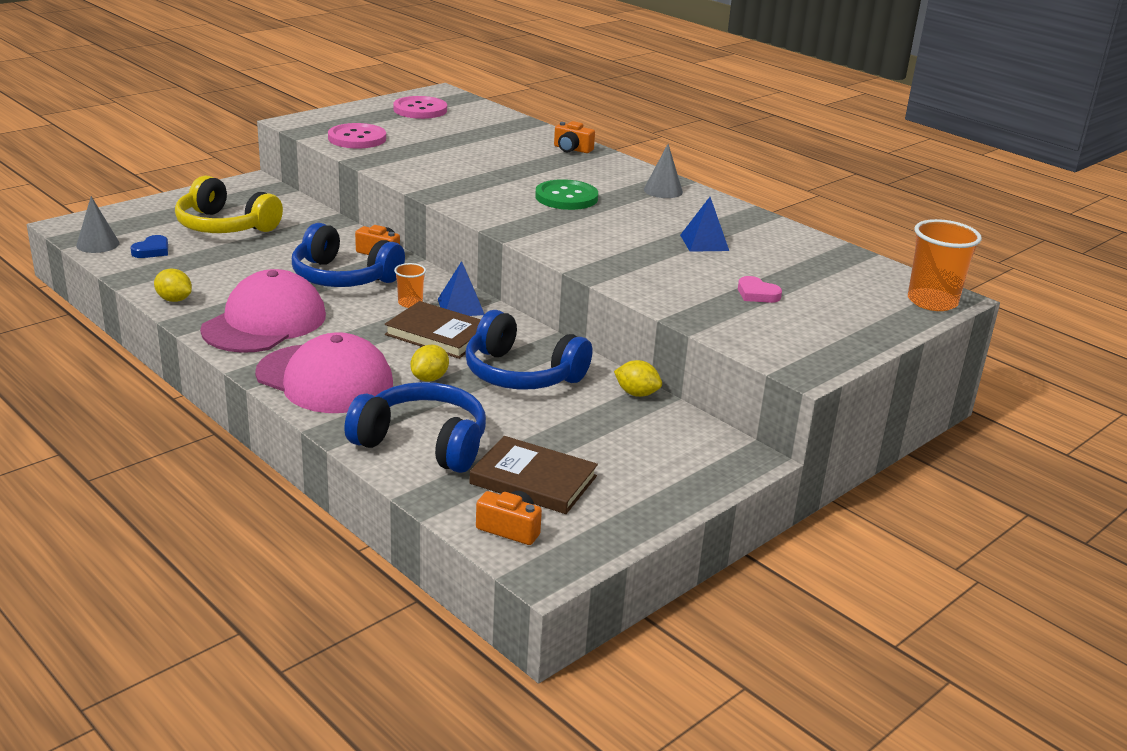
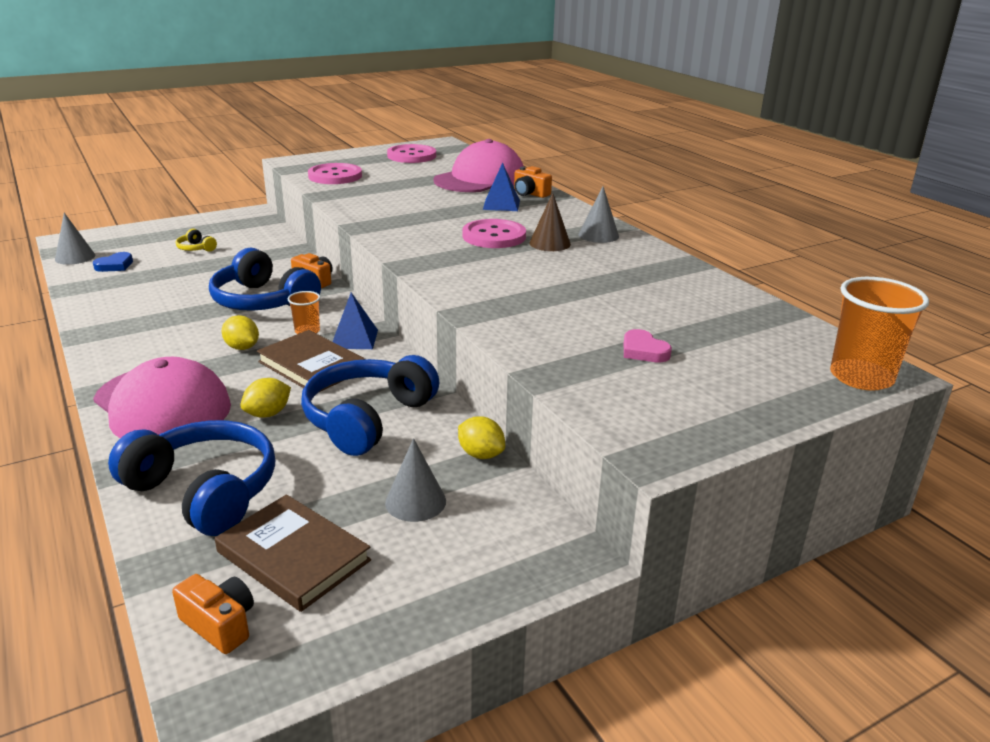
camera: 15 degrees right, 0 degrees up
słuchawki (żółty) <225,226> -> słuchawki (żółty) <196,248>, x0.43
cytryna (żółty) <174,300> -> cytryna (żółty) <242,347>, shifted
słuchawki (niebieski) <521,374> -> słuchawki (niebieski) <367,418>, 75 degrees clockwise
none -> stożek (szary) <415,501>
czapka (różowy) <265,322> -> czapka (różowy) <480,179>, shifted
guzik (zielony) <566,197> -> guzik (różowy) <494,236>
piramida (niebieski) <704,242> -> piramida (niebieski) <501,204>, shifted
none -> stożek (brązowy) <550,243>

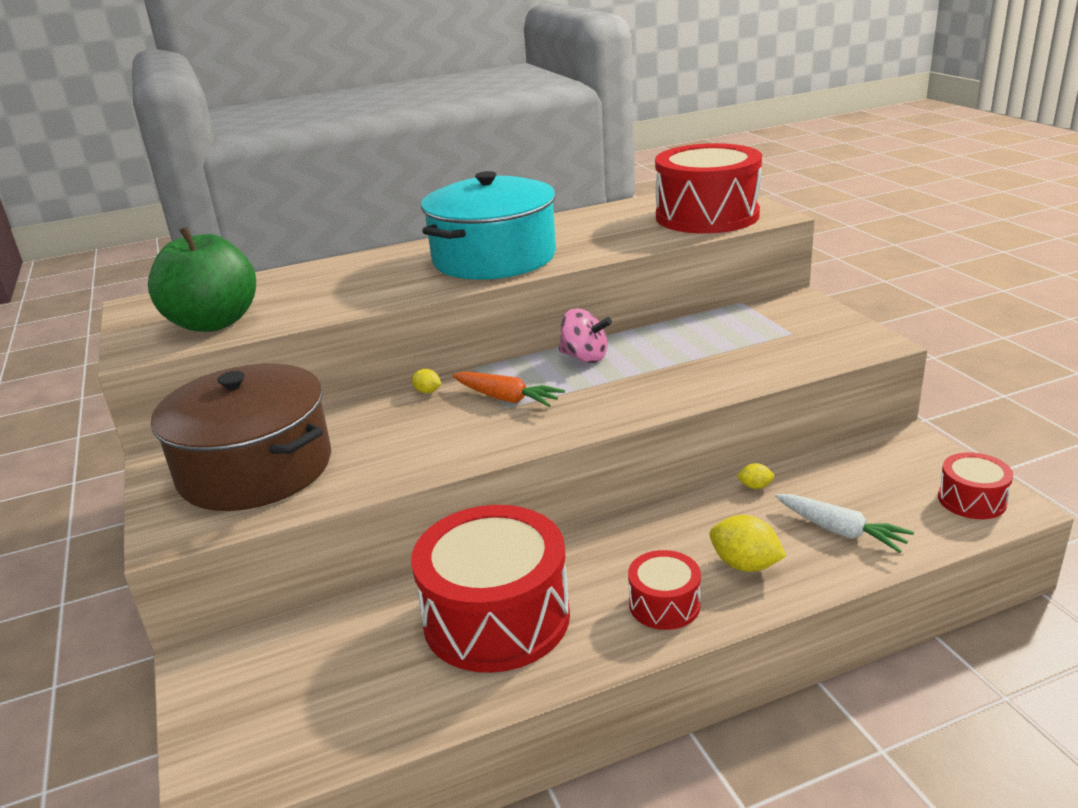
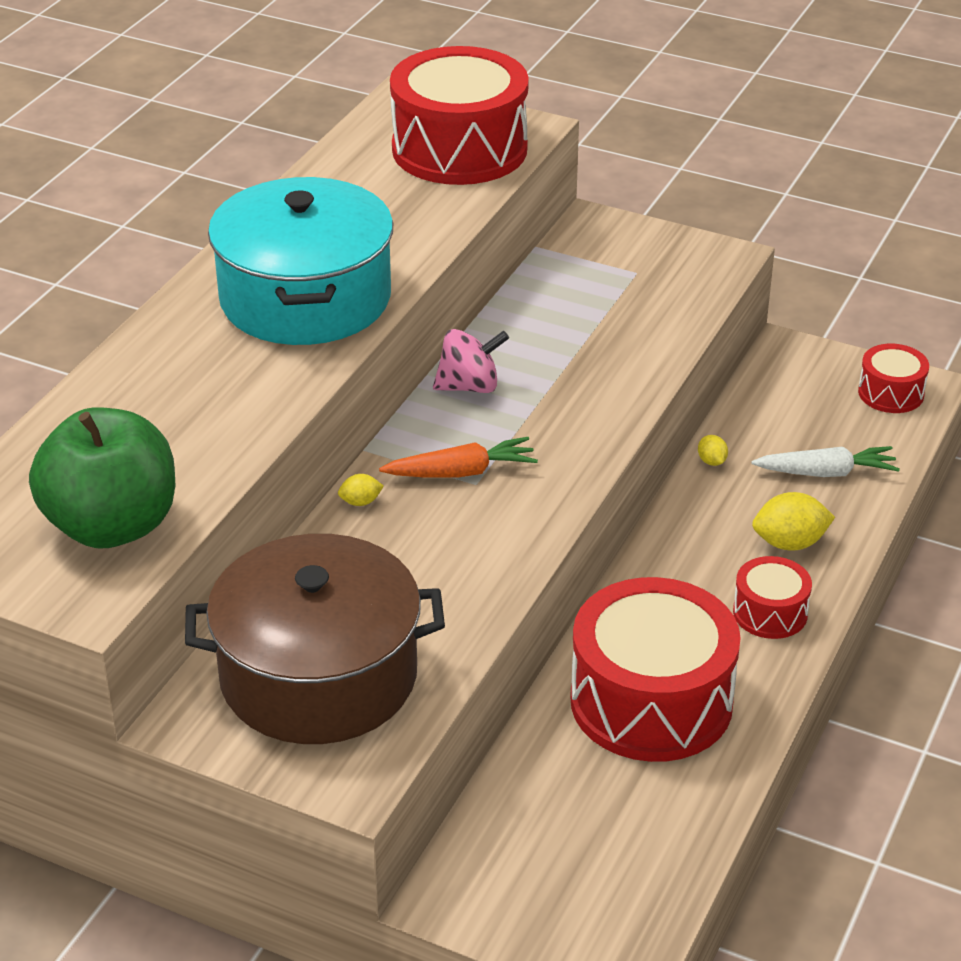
camera: 45 degrees left, 10 degrees up
cytryna (żółty) <755,486> -> cytryna (żółty) <711,461>, 75 degrees counterclockwise

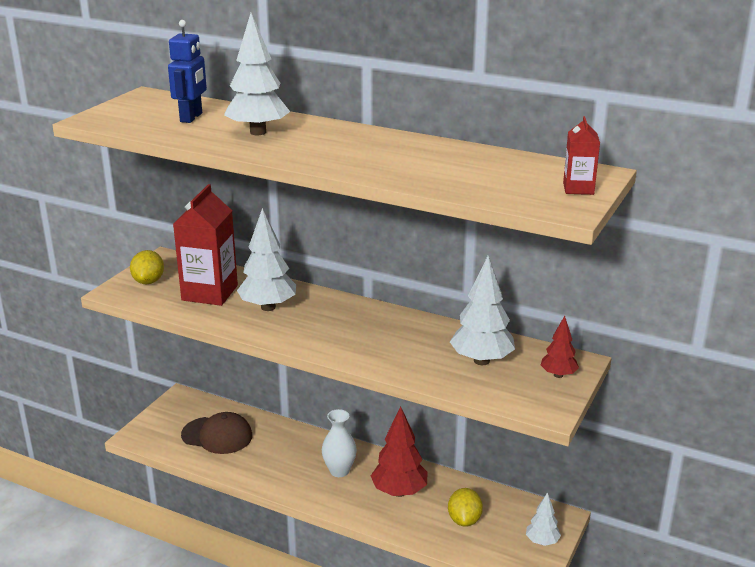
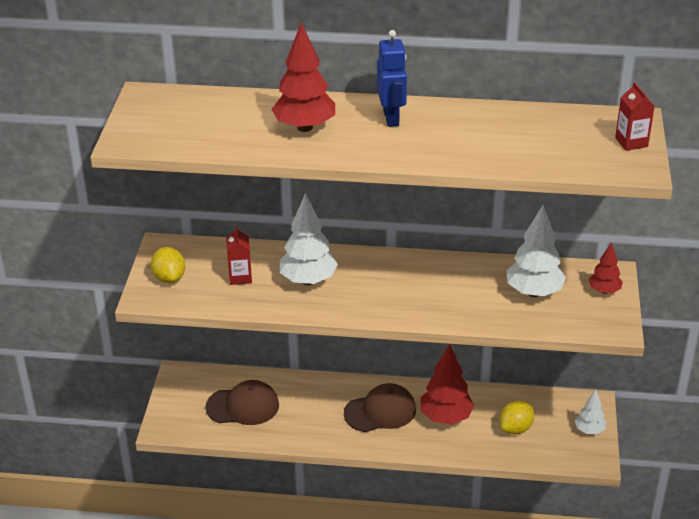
camera: 20 degrees left, 10 degrees up
karton mleka (czerwony) <210,293> -> karton mleka (czerwony) <240,277>, x0.50
drzewko (biały) <258,132> -> drzewko (czerwony) <304,127>
wazon (biały) <339,471> -> czapka (brązowy) <380,411>
robot (niebieski) <191,117> -> robot (niebieski) <391,118>, shifted
cytryna (żółty) <464,520> -> cytryna (żółty) <515,428>, 60 degrees clockwise

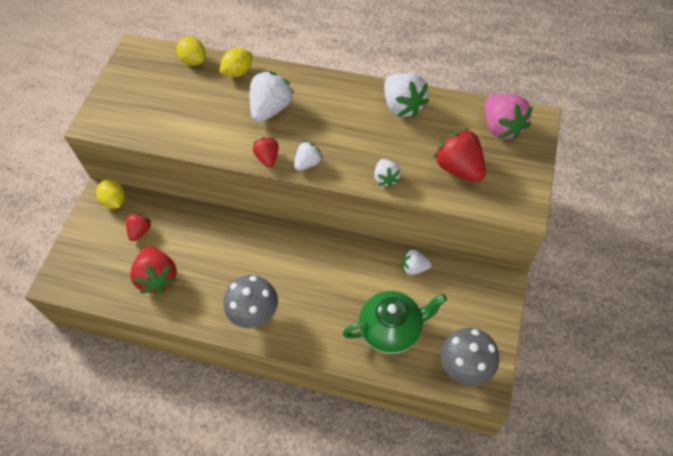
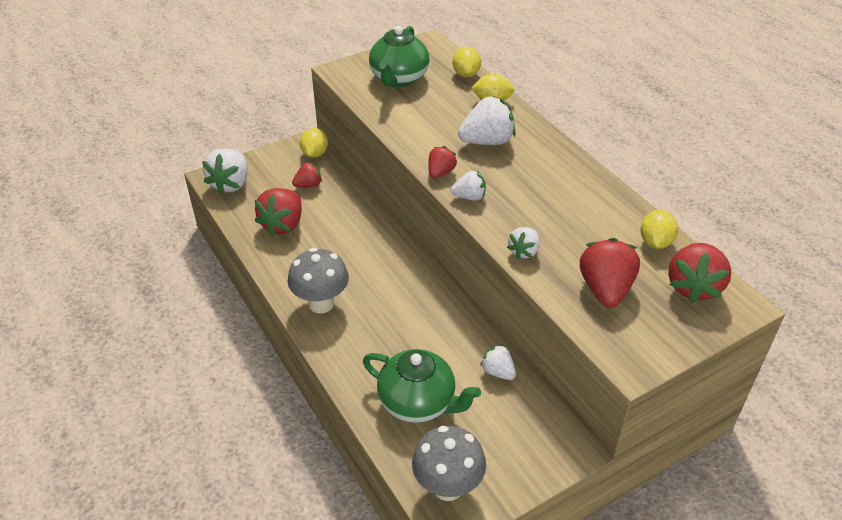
camera: 40 degrees right, 15 degrees down
truskawka (biały) <402,106> -> truskawka (biały) <230,184>, shifted
none -> imbryk (zielony) <399,79>
none -> cytryna (żółty) <655,242>
truskawka (różowy) <502,127> -> truskawka (czerwony) <693,287>

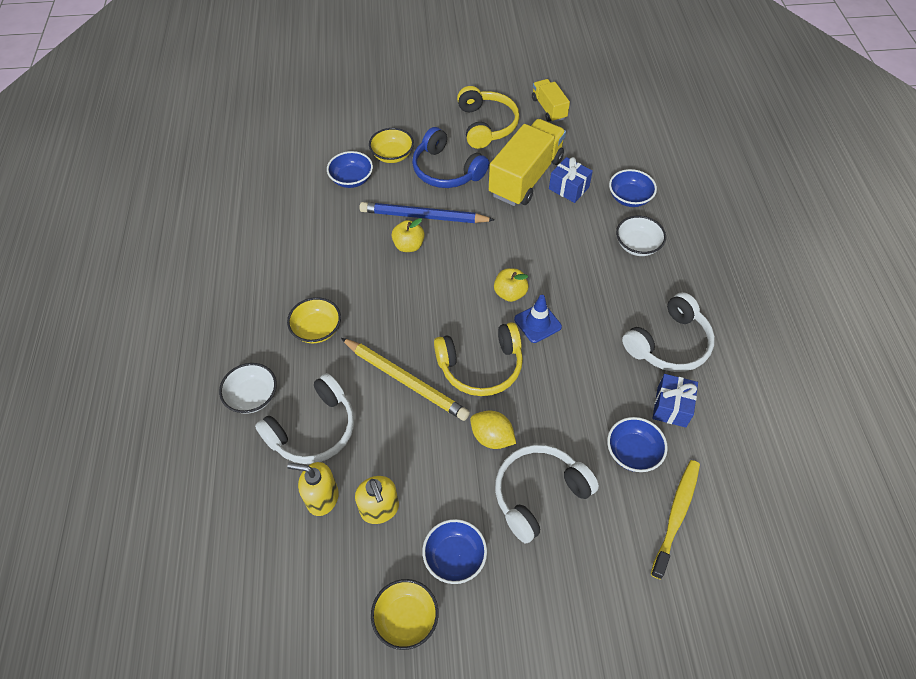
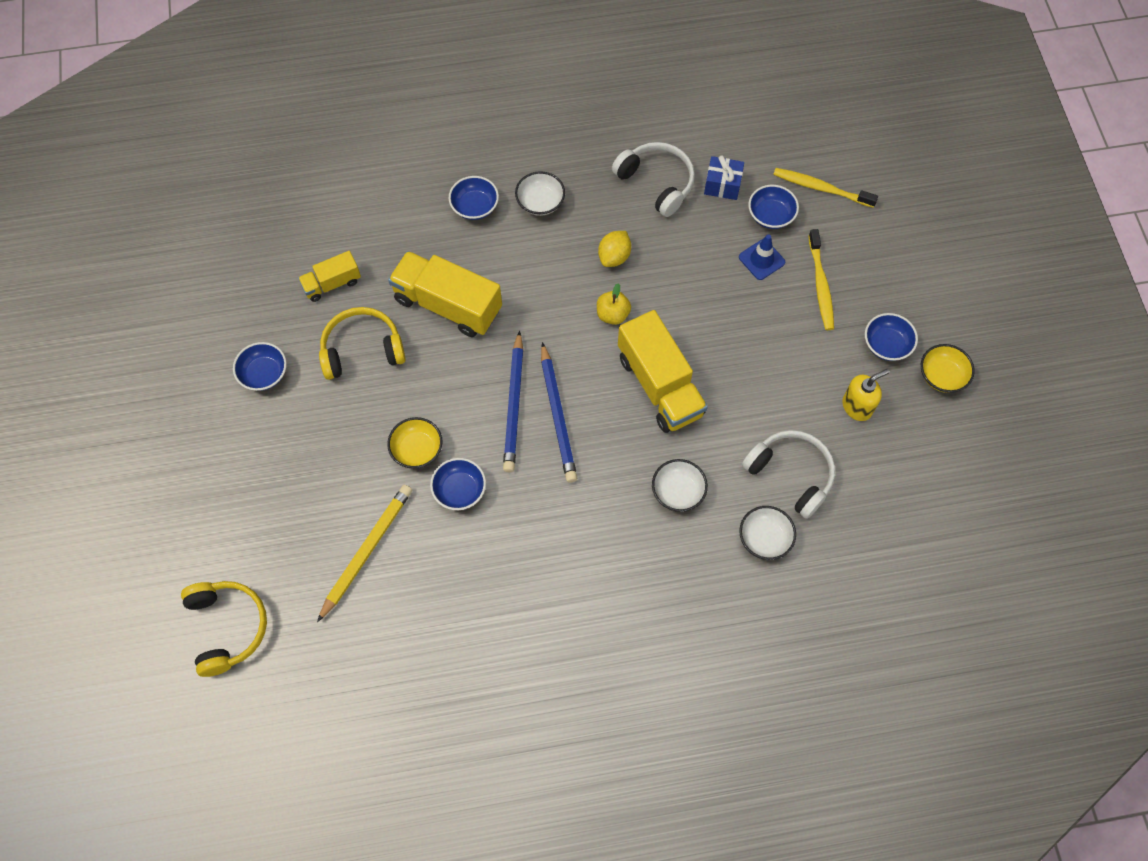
camera: 95 degrees left, 10 degrees up
słuchawki (żółty) <481,366> -> słuchawki (żółty) <227,627>, shifted
none -> miska (niebieski) <264,374>
ołówek (żółty) <405,380> -> ołówek (żółty) <367,551>, shifted
jabłko (żółty) <408,245> -> ołówek (niebieski) <558,416>
cytryna (żółty) <492,437> -> cytryna (żółty) <614,257>, shifted
none -> ciężarówka (żółty) <660,385>
miska (żółty) <317,329> -> miska (biały) <678,491>
pachołek (niebieski) <537,323> -> pachołek (niebieski) <761,260>, shifted
słuchawki (biały) <539,494> -> szczoteczka do zębów (żółty) <820,285>
dozownik mydła (żółty) <322,498> -> none
słuchawki (niebieski) <446,170> -> none
prezent (niebieski) <569,188> -> none

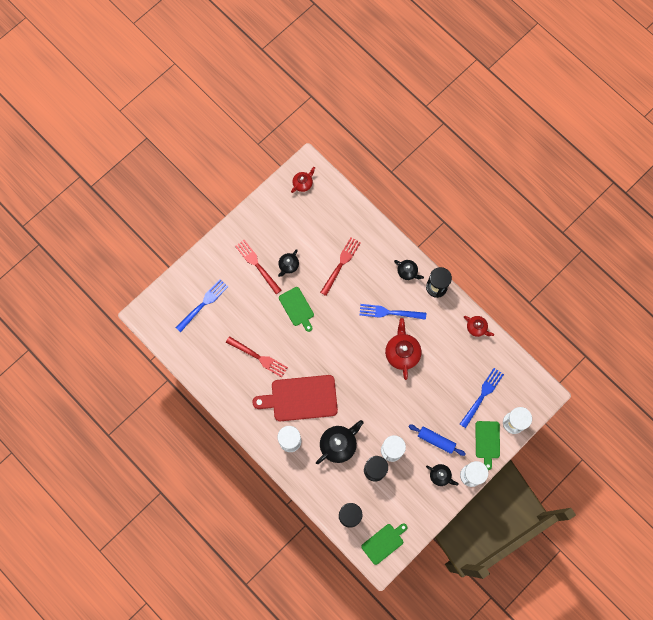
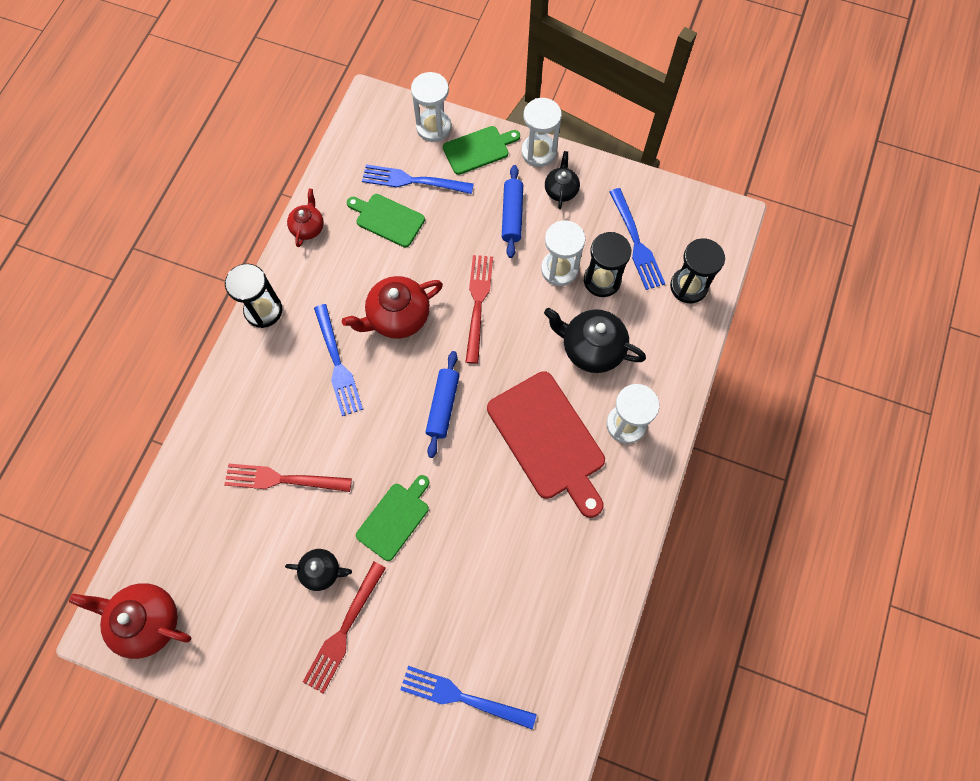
camera: 115 degrees left, 5 degrees down
imbryk (czerwony) <303,183> -> imbryk (czerwony) <147,621>, x1.70
deska do krojenia (zielony) <384,542> -> deska do krojenia (zielony) <387,219>, shifted
none -> wałek do ciasta (niebieski) <443,406>
widelec (czerwony) <258,357> -> widelec (czerwony) <478,304>, shifted
none -> widelec (niebieski) <636,242>
imbryk (czarny) <407,272> -> none

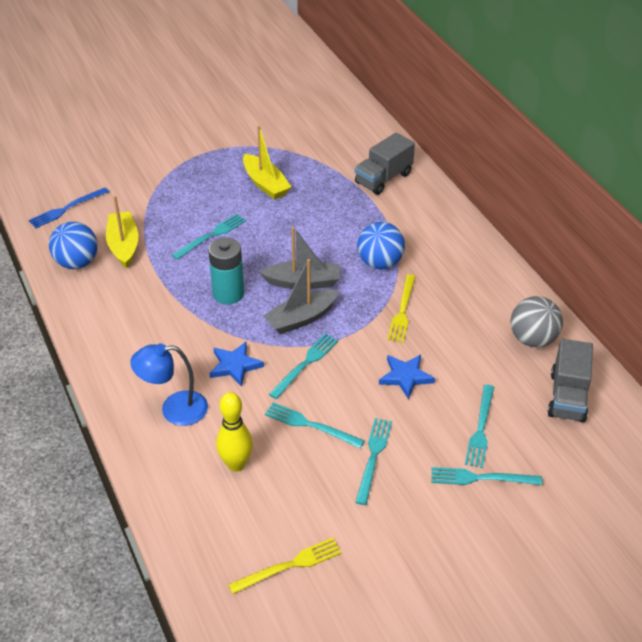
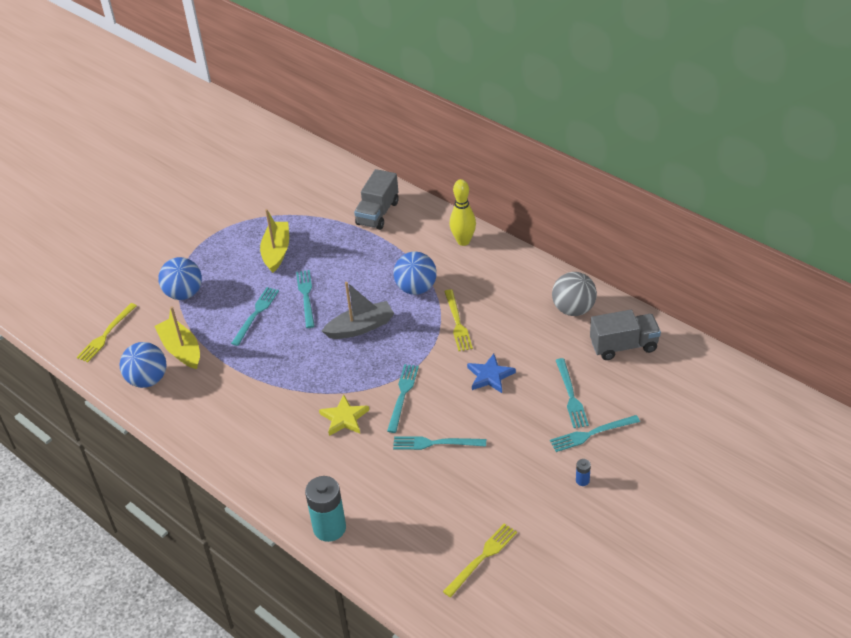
camera: 20 degrees left, 0 degrees up
widelec (niebieski) <67,209> -> widelec (żółty) <106,334>
none -> piłka (niebieski) <184,293>
łódka (żółty) <265,184> -> łódka (żółty) <276,252>, 120 degrees counterclockwise
widelec (turkusowy) <373,457> -> widelec (turkusowy) <306,296>, shifted
bateria (turkusowy) <228,294> -> bateria (turkusowy) <329,528>, shifted
gwiazda (niebieski) <235,366> -> gwiazda (żółty) <344,418>
kręgiel (żółty) <236,464> -> kręgiel (żółty) <463,241>, shifted
none -> bateria (niebieski) <582,480>
ciężarówka (szary) <567,397> -> ciężarówka (szary) <623,346>, 90 degrees counterclockwise
lampka (niebieski) <174,409> -> none
łódka (szary) <301,318> -> none

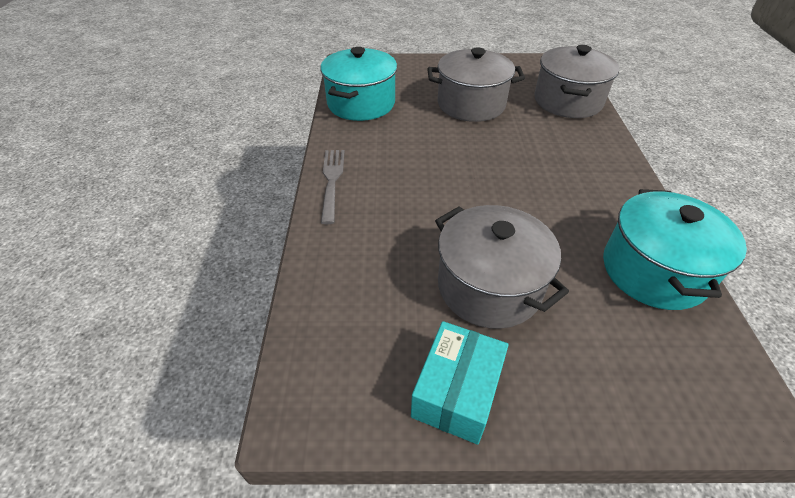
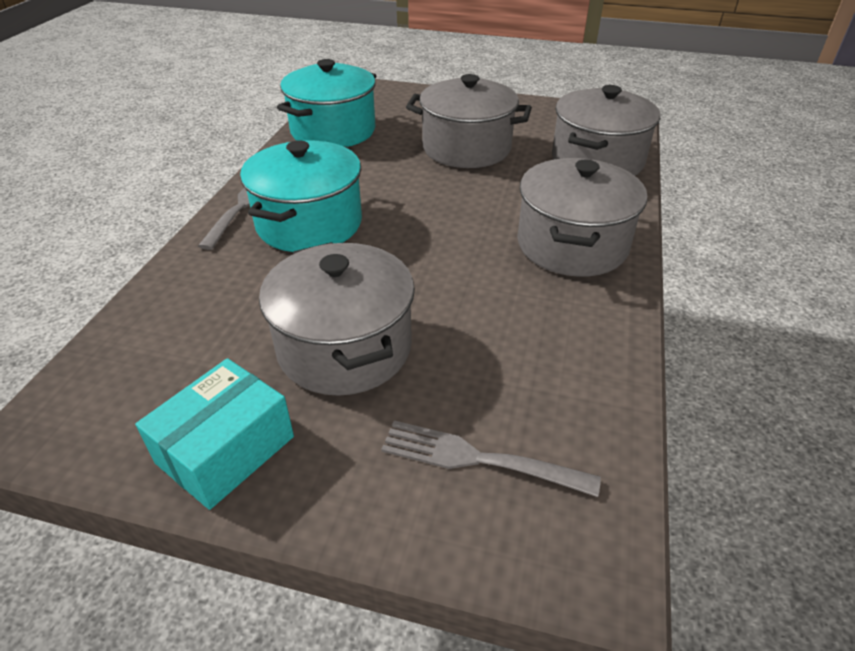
camera: 15 degrees right, 5 degrees down
garnek (turkusowy) <653,271> -> garnek (turkusowy) <309,224>, shifted
none -> widelec (szary) <480,459>
none -> garnek (szary) <572,245>

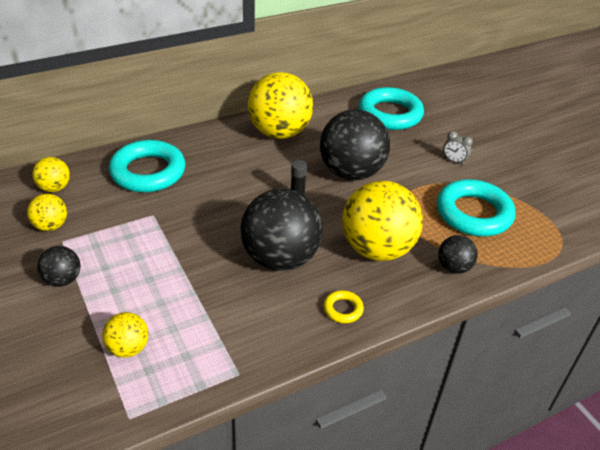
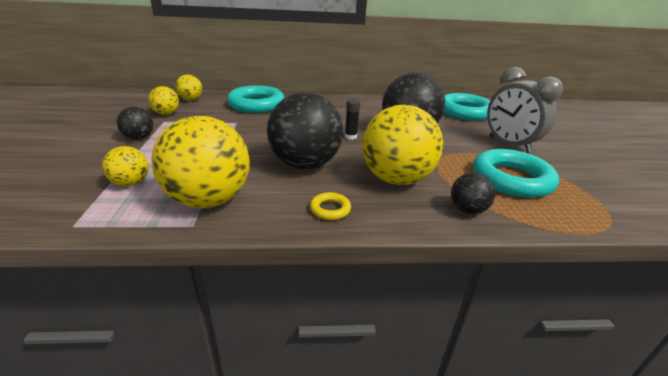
camera: 25 degrees right, 10 degrees down
piłka (żółty) <279,133> -> piłka (żółty) <209,200>, shifted
budzik (szary) <454,161> -> budzik (szary) <509,145>, x2.41

